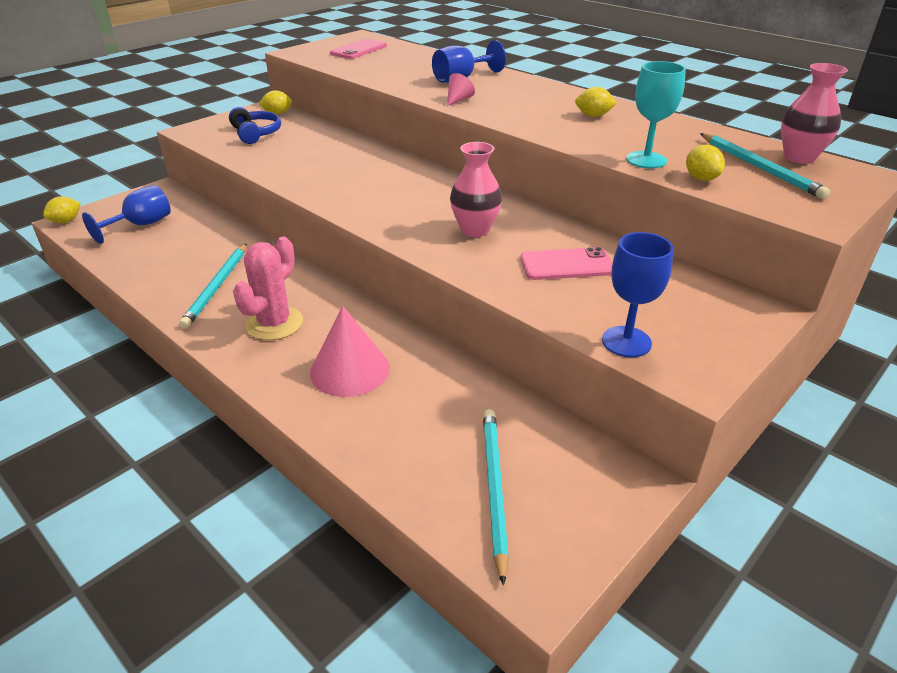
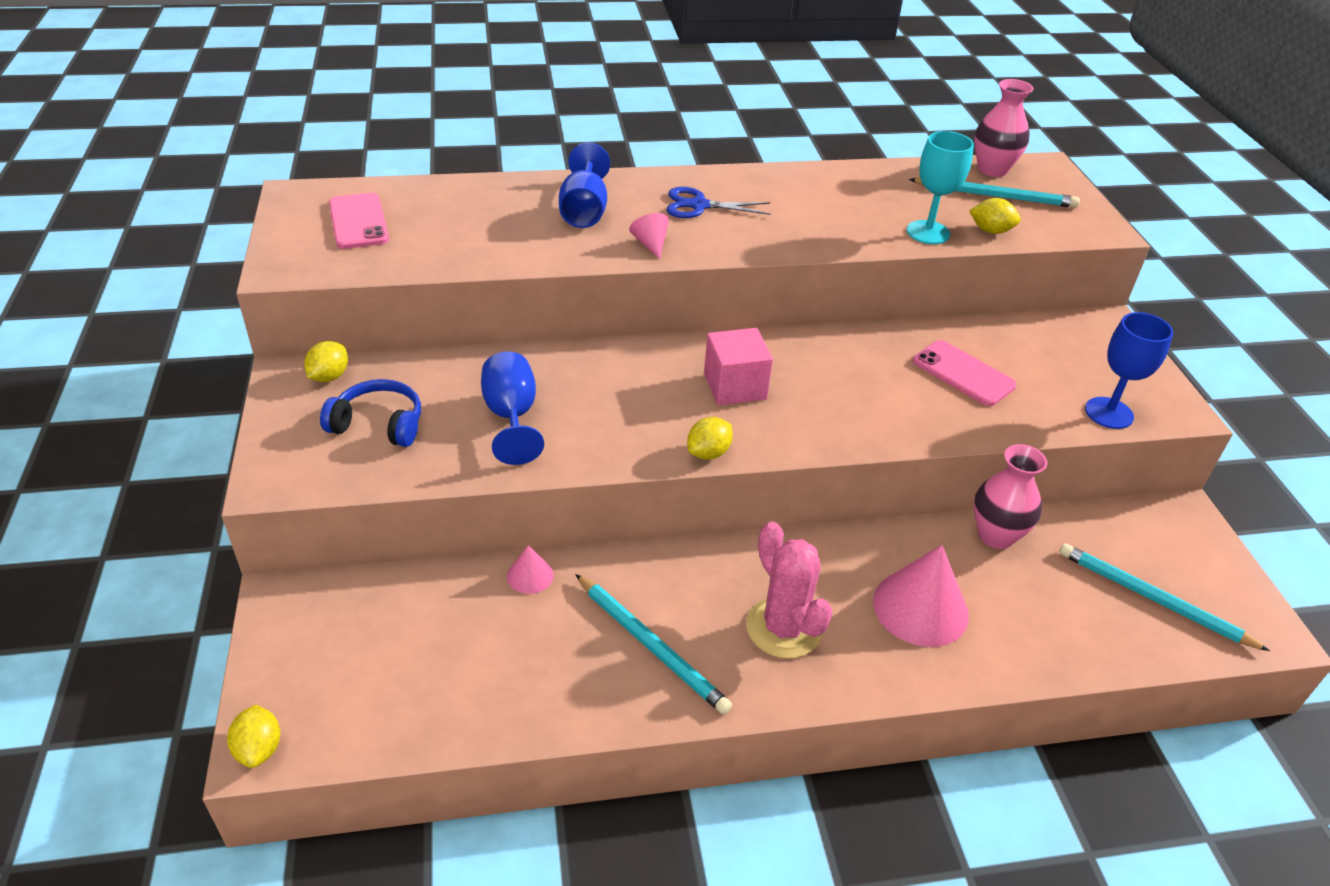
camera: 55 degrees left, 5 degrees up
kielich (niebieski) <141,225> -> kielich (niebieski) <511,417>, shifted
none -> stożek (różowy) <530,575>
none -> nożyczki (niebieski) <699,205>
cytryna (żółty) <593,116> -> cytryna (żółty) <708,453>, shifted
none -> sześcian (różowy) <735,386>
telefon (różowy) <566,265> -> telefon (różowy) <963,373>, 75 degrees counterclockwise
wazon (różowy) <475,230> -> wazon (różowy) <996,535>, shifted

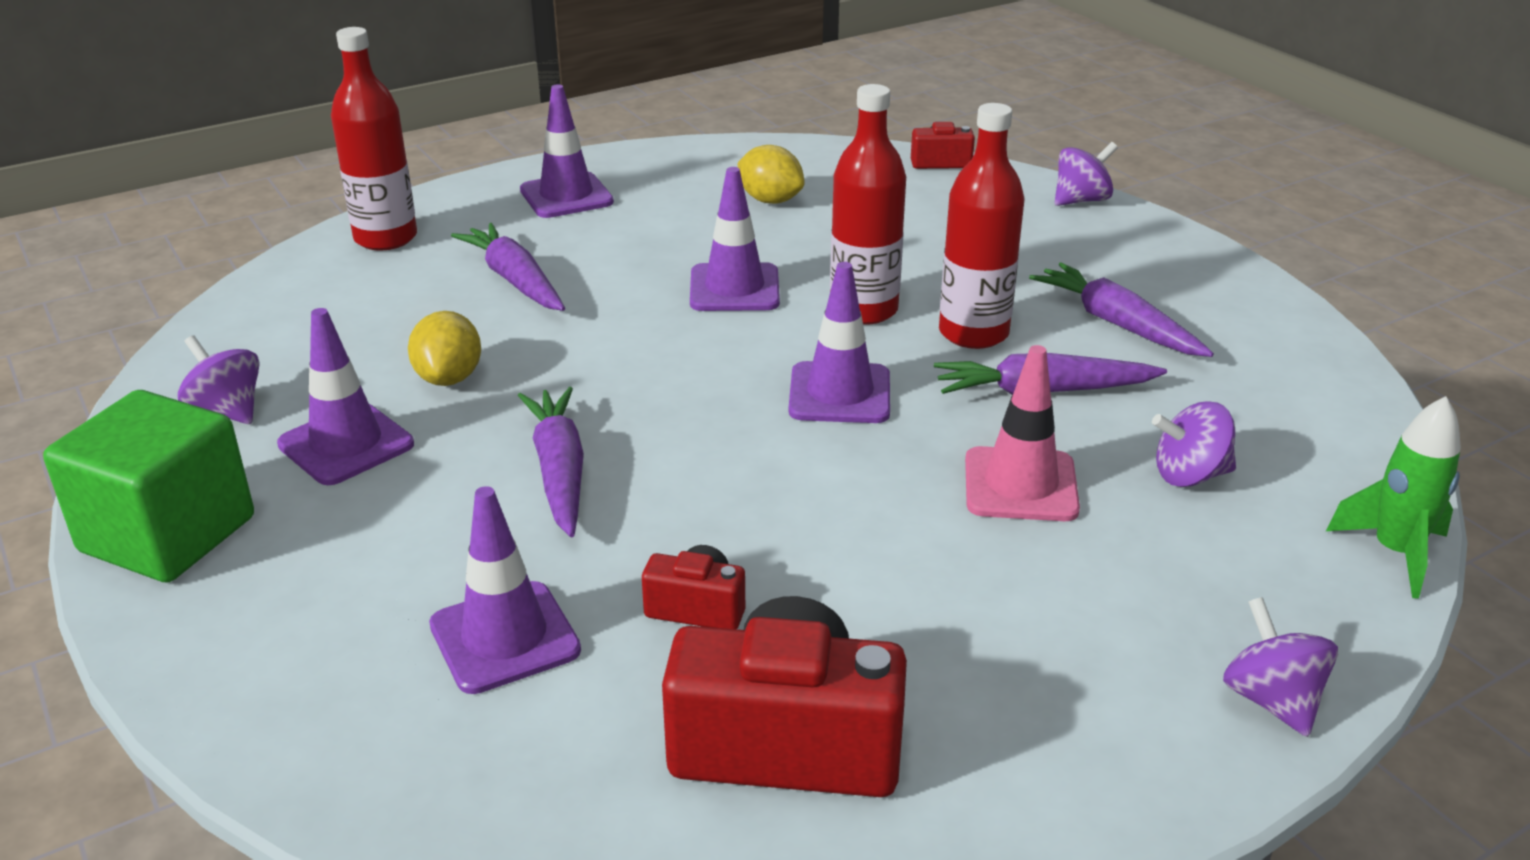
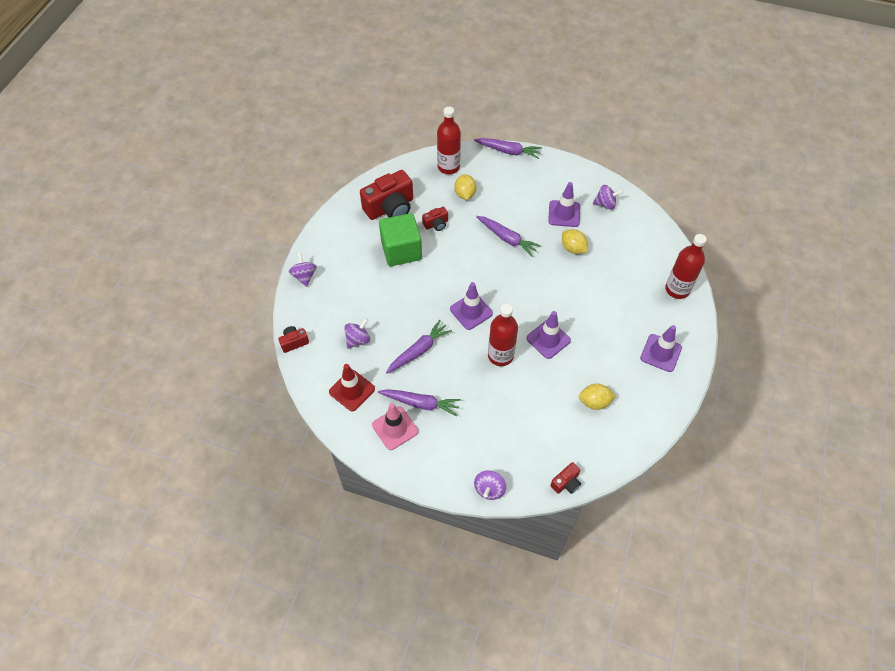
camera: 140 degrees right, 25 degrees up
rakieta (zielony) <1394,553> -> aparat fotograficzny (czerwony) <294,342>
bączek (fioletowy) <1271,700> -> bączek (fioletowy) <304,276>, 135 degrees counterclockwise
none -> pachołek (czerwony) <352,390>
pachołek (różowy) <1020,485> -> pachołek (różowy) <395,428>, shifted
sześcian (zielony) <168,534> -> sześcian (zielony) <401,250>, shifted
butelka (czerwony) <973,333> -> butelka (czerwony) <448,167>, shifted
pachołek (fioletowy) <504,637> -> cytryna (żółty) <465,194>
marchewka (fioletowy) <515,280> -> marchewka (fioletowy) <508,151>, shifted

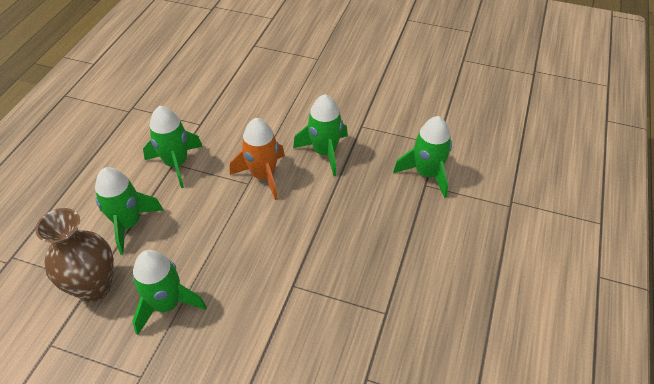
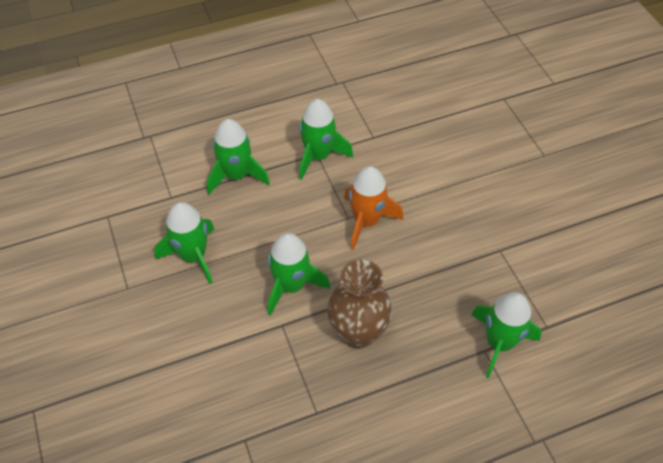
camera: 50 degrees right, 5 degrees up
rakieta (zielony) <325,152> -> rakieta (zielony) <291,286>, shifted
wazon (brązowy) <94,287> -> wazon (brązowy) <358,333>, shifted

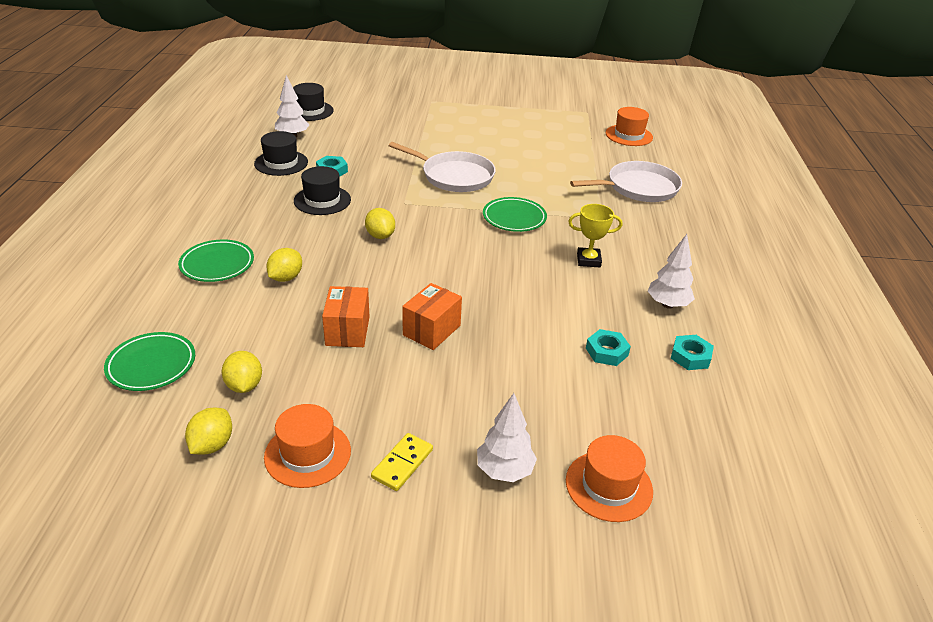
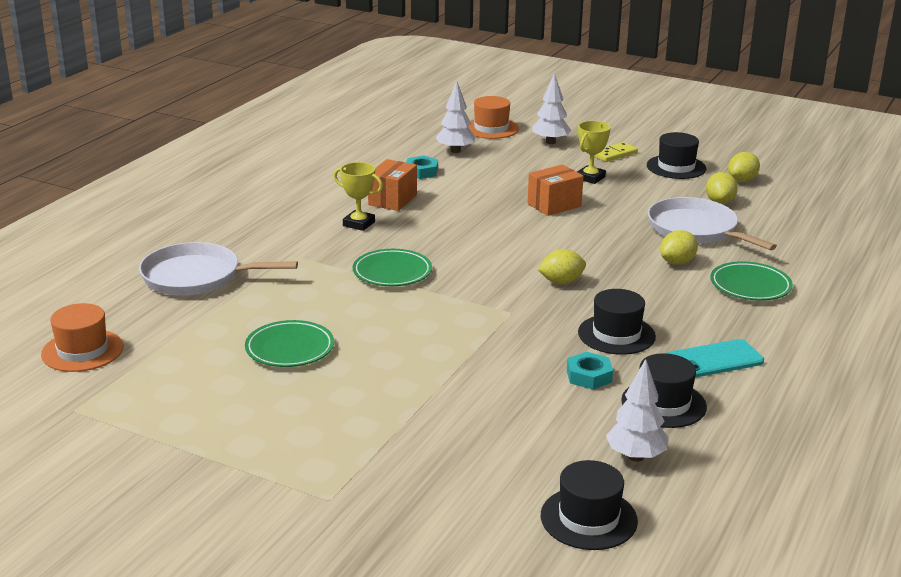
camera: 155 degrees left, 10 degrees down
talerz (zielony) <151,365> -> talerz (zielony) <290,349>, shifted
pudełko (pomarańczowy) <347,331> -> pudełko (pomarańczowy) <392,200>, shifted
drzewko (biały) <667,305> -> drzewko (biały) <455,151>, shifted
cytryna (żółty) <380,236> -> cytryna (żółty) <561,282>, 75 degrees clockwise
none -> puchar (żółty) <590,178>
kapelusz (pomarańczowy) <307,454> -> kapelusz (czarny) <676,167>
patelnia (biały) <454,176> -> patelnia (biały) <696,230>, shifted
none -> telefon (turkusowy) <714,360>
nakrętka (turkusowy) <690,356> -> none

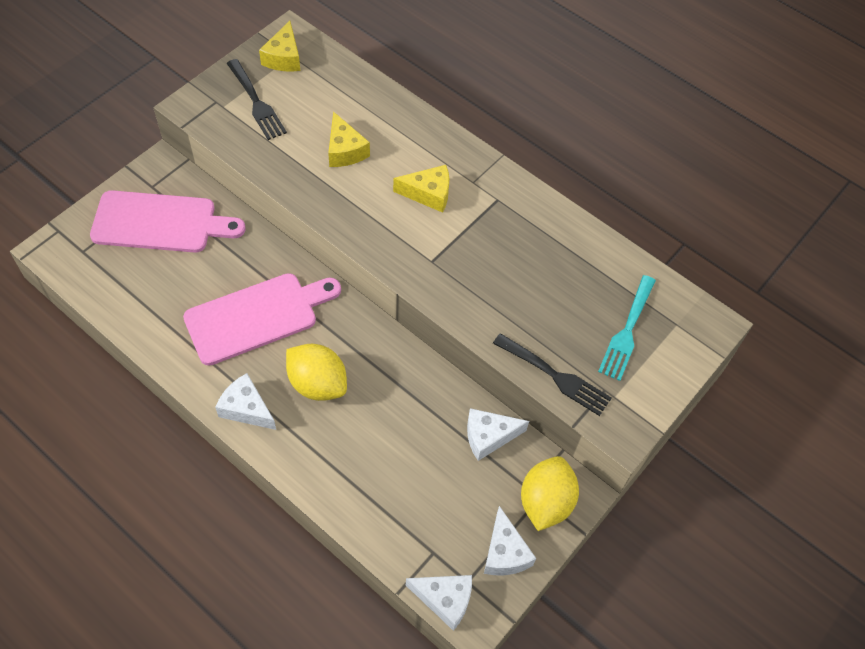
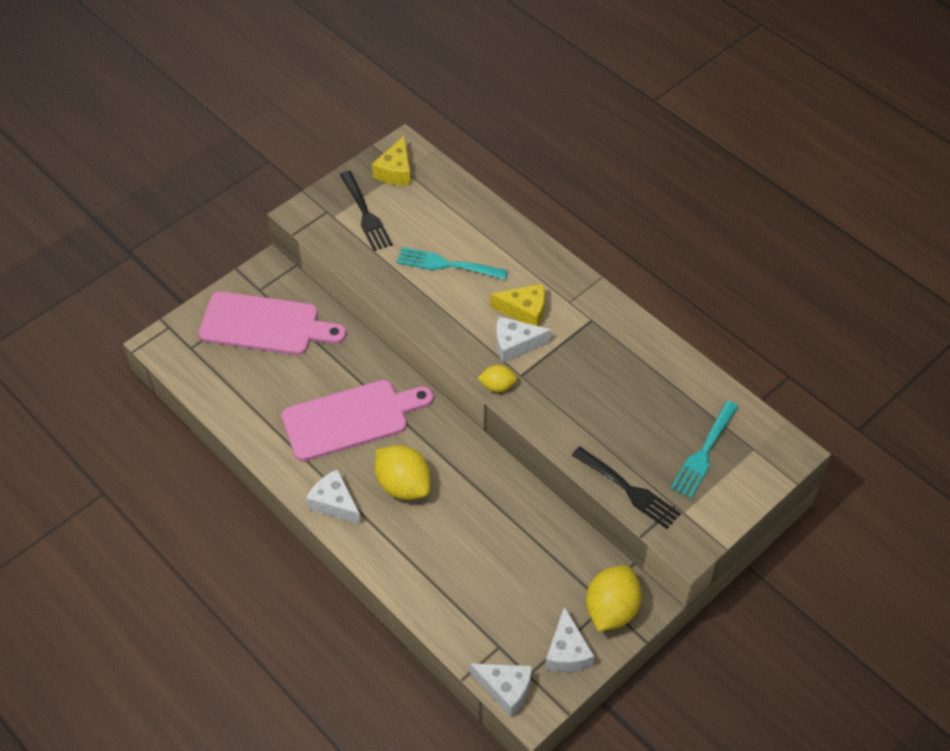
camera: 10 degrees right, 5 degrees down
ser (żółty) <345,150> -> widelec (turkusowy) <447,265>
none -> cytryna (żółty) <497,386>
ser (biały) <488,436> -> ser (biały) <515,345>, shifted

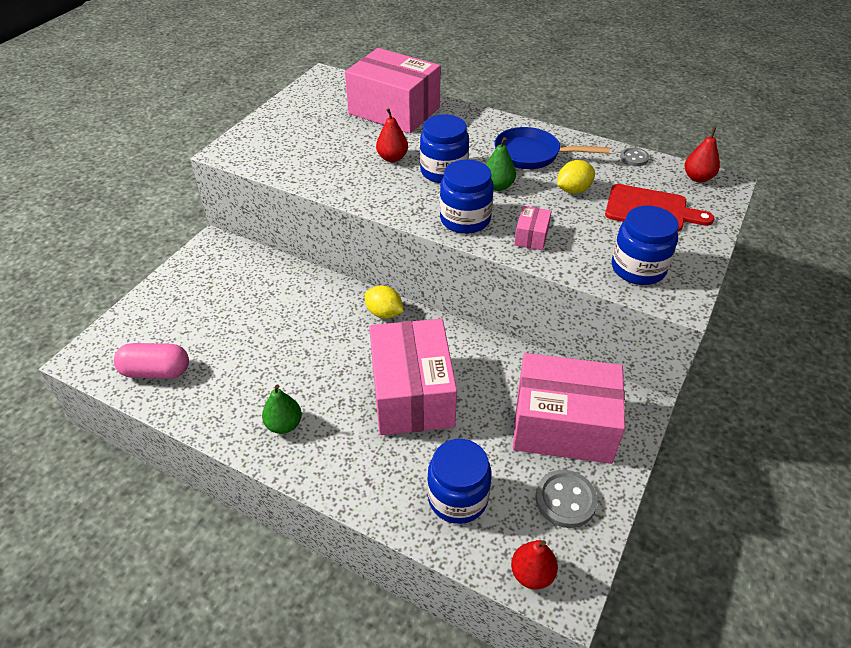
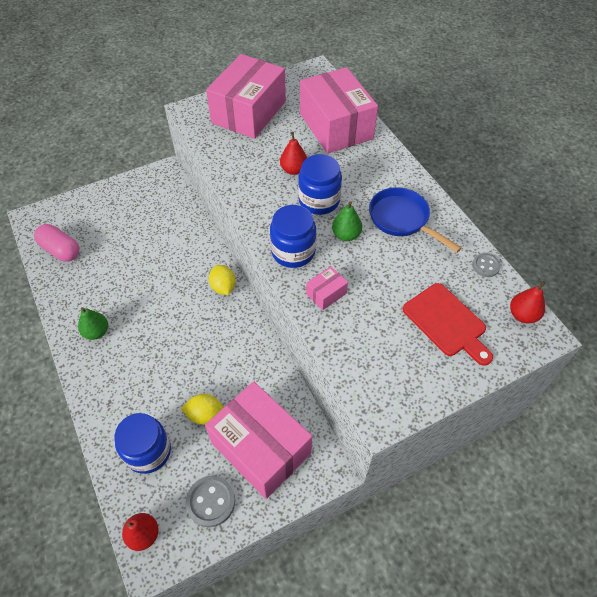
camera: 35 degrees right, 10 degrees up
cytryna (żółty) <573,190> -> cytryna (żółty) <205,414>, shifted
pudełko (różowy) <412,394> -> pudełko (różowy) <249,112>, shifted
słoik (niebieski) <638,268> -> none

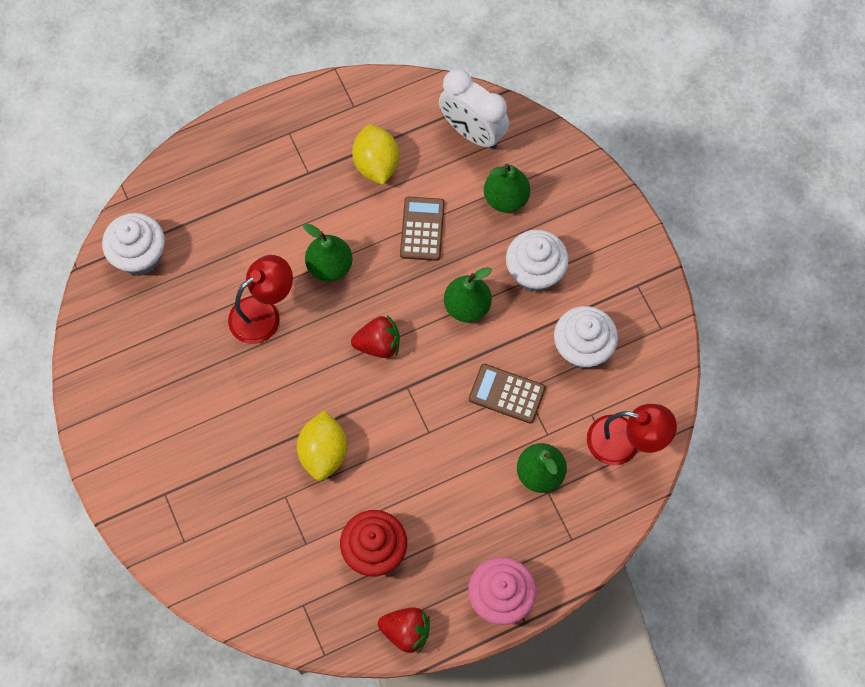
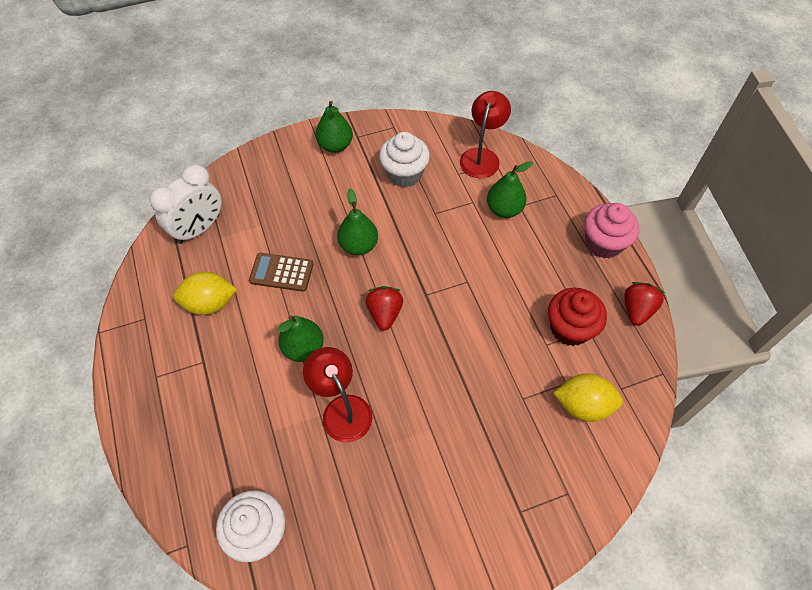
camera: 85 degrees left, 10 degrees down
gruszka (zielony) <506,198> -> gruszka (zielony) <335,145>, shifted
cytryna (żółty) <323,452> -> cytryna (żółty) <583,405>, shifted
kalkulator (brązowy) <507,394> -> none
muffinka (biały) <534,272> -> none

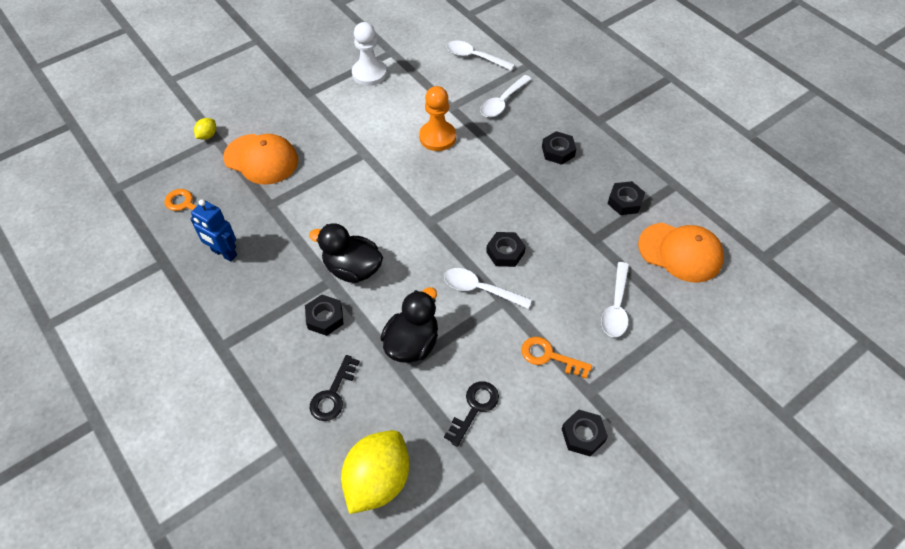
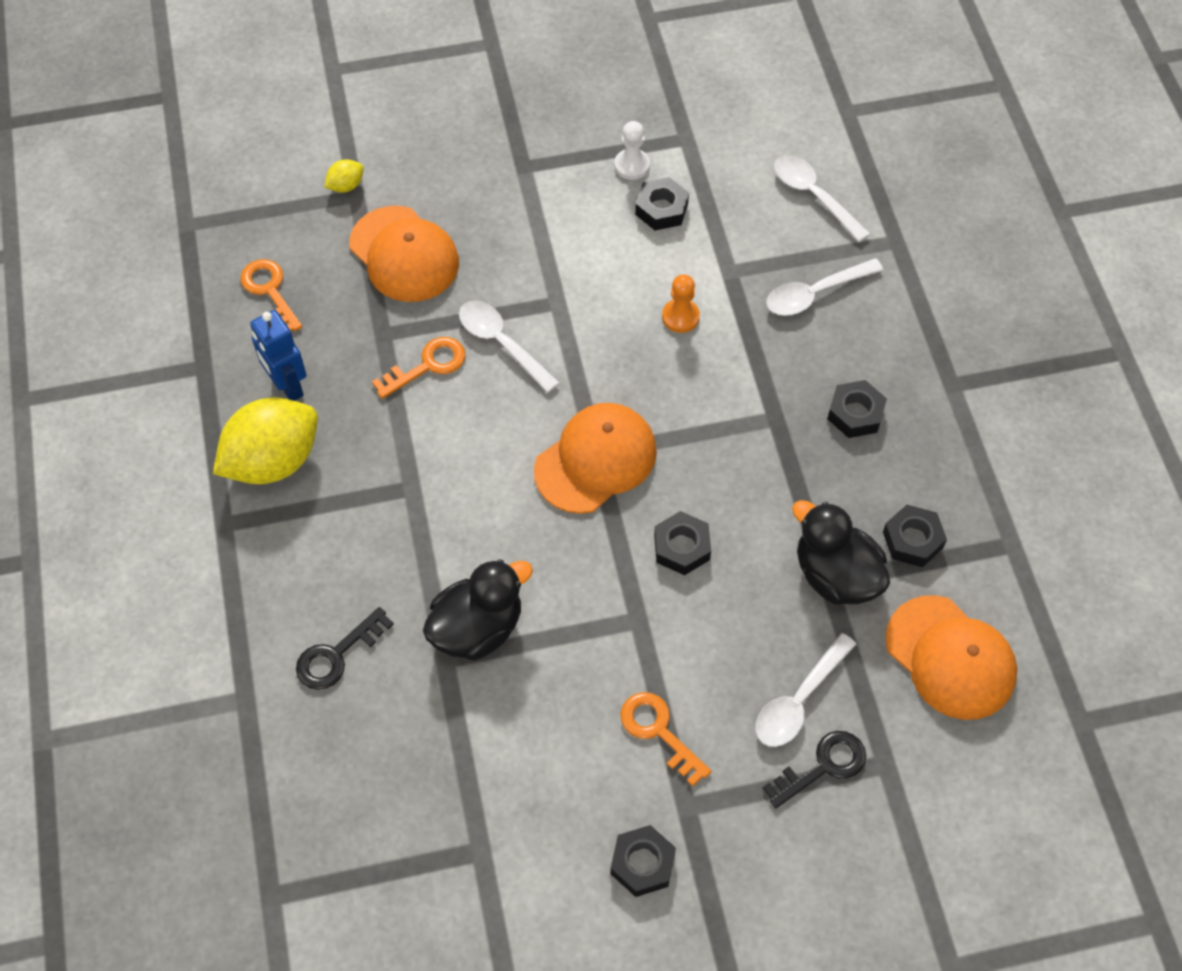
camera: 25 degrees right, 5 degrees up
cytryna (żółty) <378,480> -> cytryna (żółty) <273,461>, shifted
none -> klucz (pomarańczowy) <427,365>
łyżka (biały) <480,289> -> łyżka (biały) <501,343>, shifted
none -> czapka (pomarańczowy) <596,460>
pionek (biały) <369,73> -> pionek (biały) <632,165>, x0.61
nakrętka (czarny) <325,318> -> nakrętka (czarny) <661,209>, shifted
pionek (pomarańczowy) <437,137> -> pionek (pomarańczowy) <680,317>, x0.61
klucz (czarny) <474,408> -> klucz (czarny) <823,766>, shifted
kaczka (czarny) <352,269> -> kaczka (czarny) <835,575>, shifted

